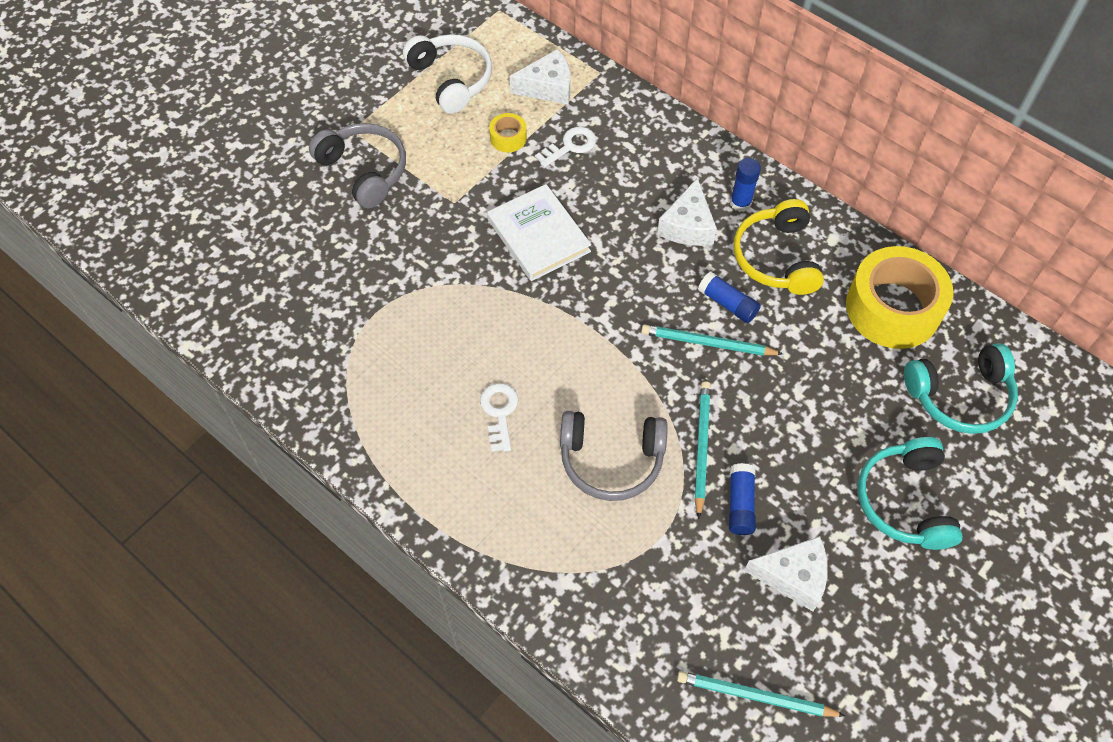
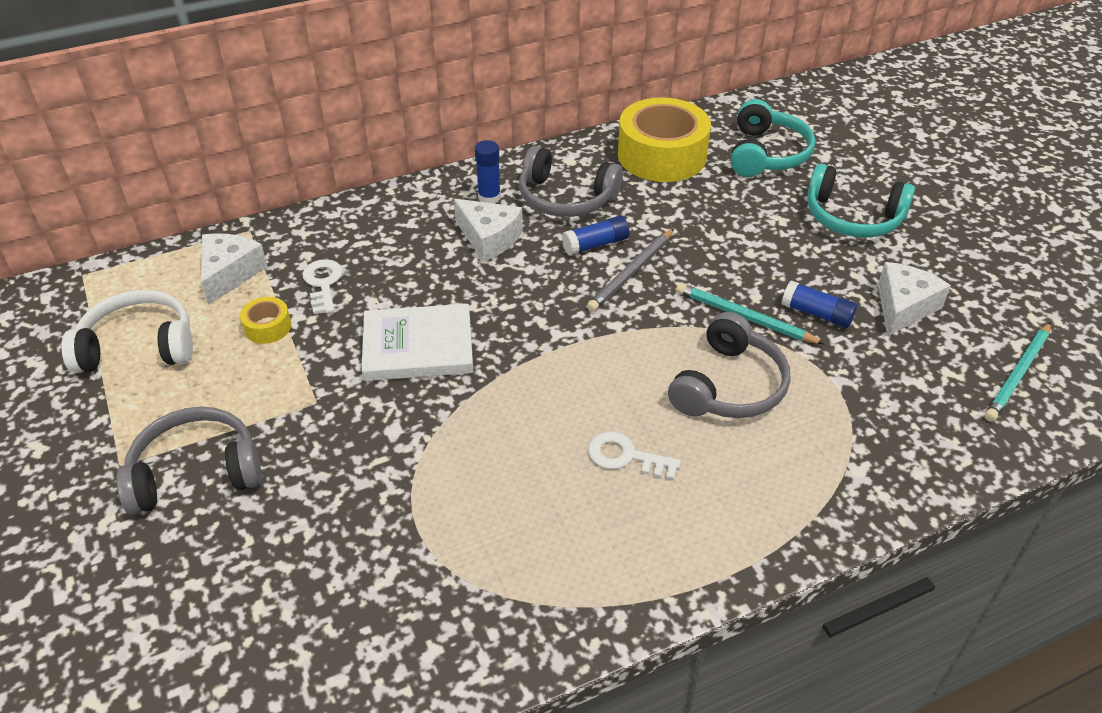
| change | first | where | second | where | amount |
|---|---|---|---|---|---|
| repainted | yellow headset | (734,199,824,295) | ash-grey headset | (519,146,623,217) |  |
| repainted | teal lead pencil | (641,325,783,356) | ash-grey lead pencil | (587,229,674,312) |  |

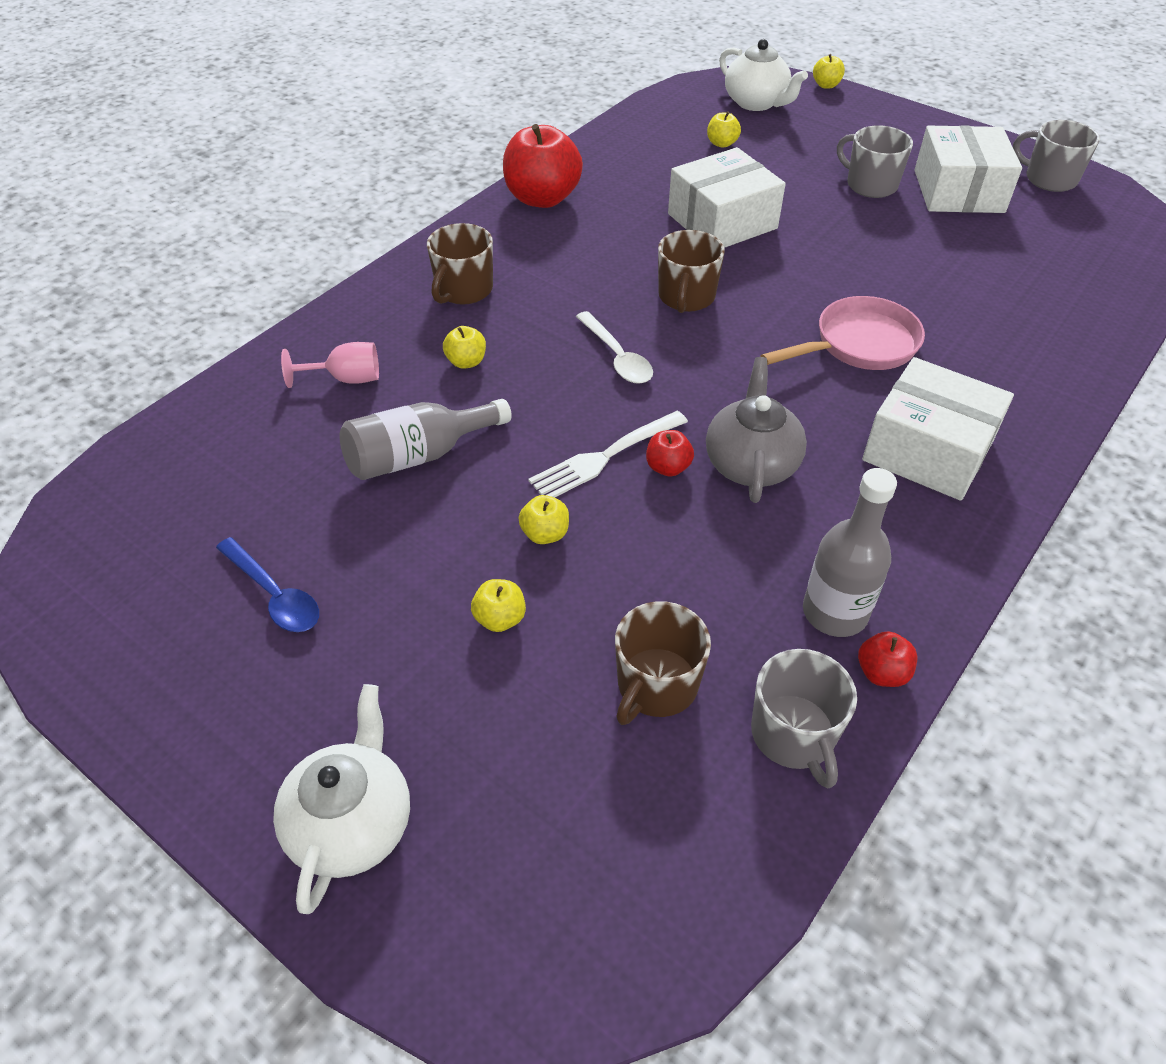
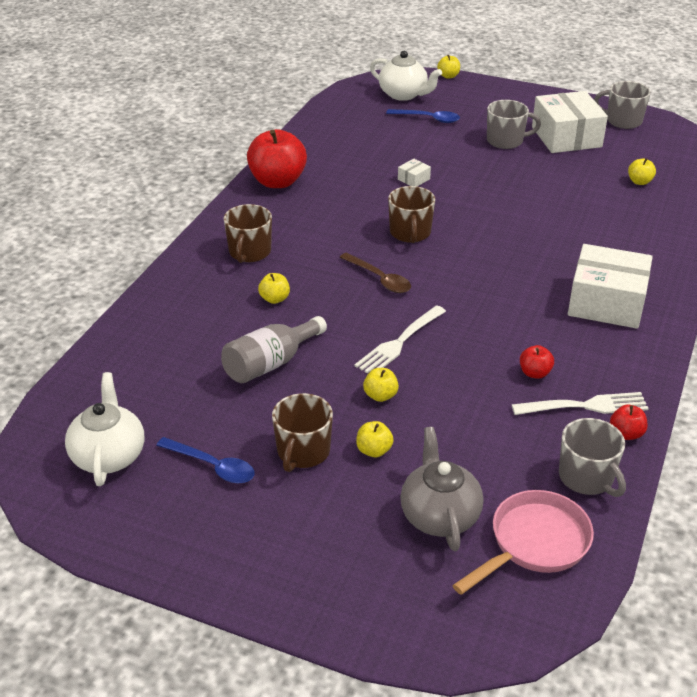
| change | first | where | second | where | amount |
|---|---|---|---|---|---|
| shifted | yellow apple | (707,111,741,148) |  | (628,158,656,185) |  |
| rotated | ash-grey tea mug | (837,125,913,198) |  | (487,100,541,149) | 150 degrees clockwise |
| scaled | pure white parcel | (668,147,786,248) |  | (398,159,431,186) | x0.40 |
| shifted | pink frying pan | (761,296,925,370) |  | (452,490,594,595) |  |
| repainted | pure white tablespoon | (576,311,653,384) | brown tablespoon | (340,252,411,293) |  |
| gone | pink goblet | (281,342,379,388) |  |  |  |
| shifted | ash-grey china teapot | (706,357,807,503) |  | (400,427,483,551) |  |
| shifted | scarlet apple | (646,430,694,477) |  | (520,345,554,379) |  |
| swapped | ash-grey drink bottle | (803,468,897,637) | pure white table fork | (512,392,649,415) |  |
| shifted | brown tea mug | (615,601,711,725) |  | (272,393,333,472) |  |
| shifted | pure white china teapot | (273,684,410,914) |  | (65,372,145,486) |  |
| new |  |  | blue tablespoon | (386,109,460,123) |  |

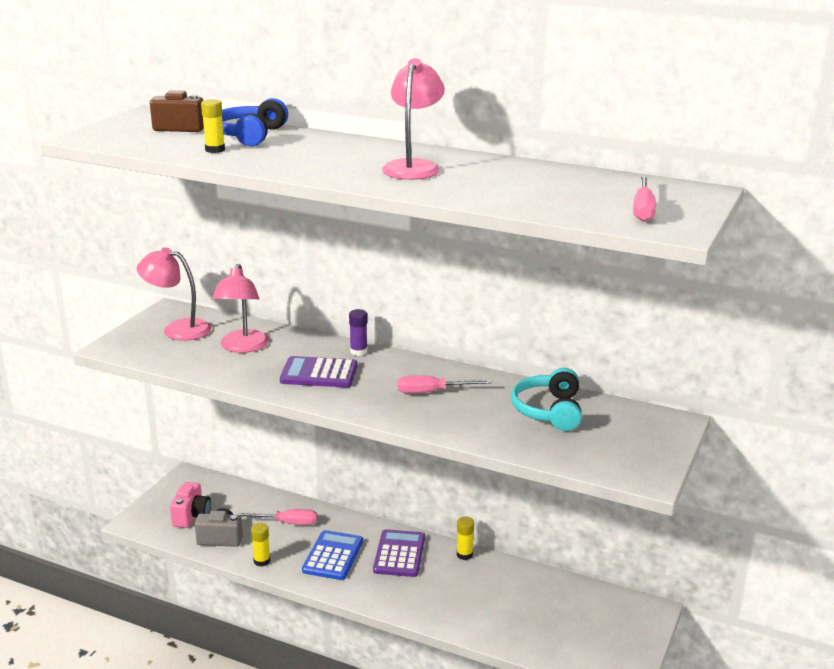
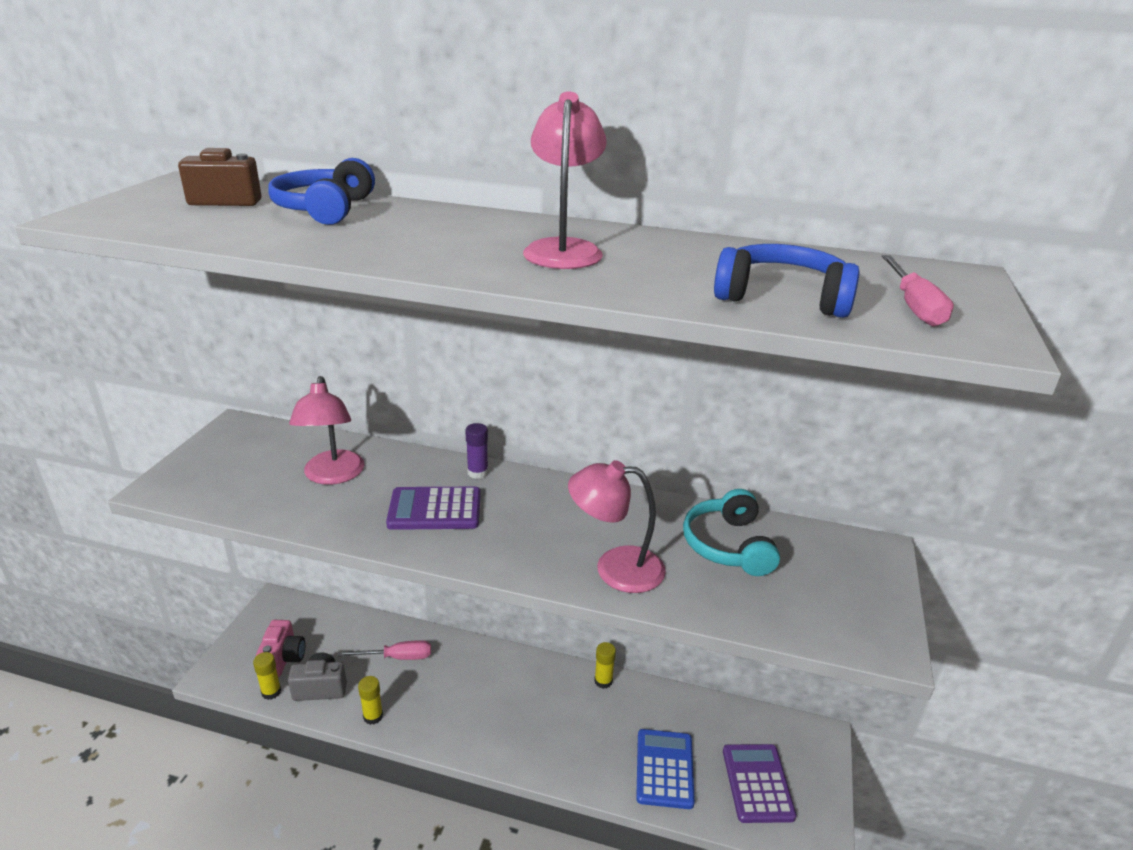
| change | first | where | second | where | amount |
|---|---|---|---|---|---|
| shifted | yellow glue | (201,99,225,153) |  | (253,652,281,700) |  |
| shifted | pink lamp | (137,247,211,341) |  | (568,460,666,593) |  |
| gone | pink screwdriver | (398,376,491,393) |  |  |  |
| shifted | royal purple adding machine | (373,529,425,577) |  | (723,744,797,823) |  |
| shifted | blue adding machine | (302,530,363,580) |  | (636,729,695,809) |  |
| new |  |  | blue headset | (714,244,860,318) |  |

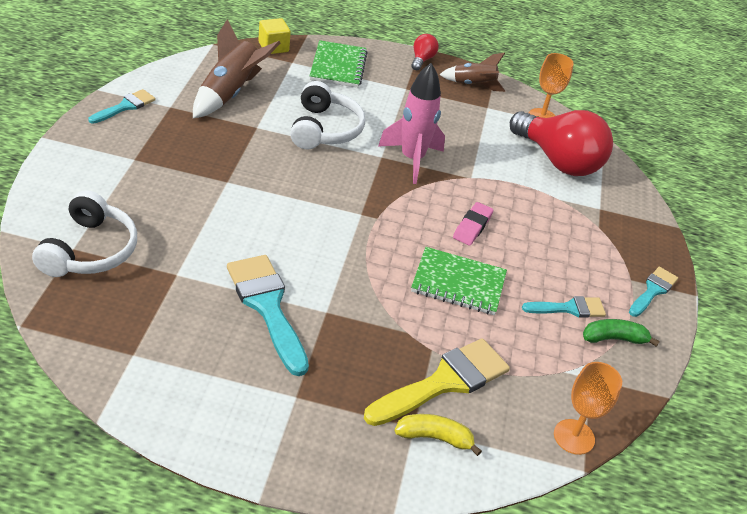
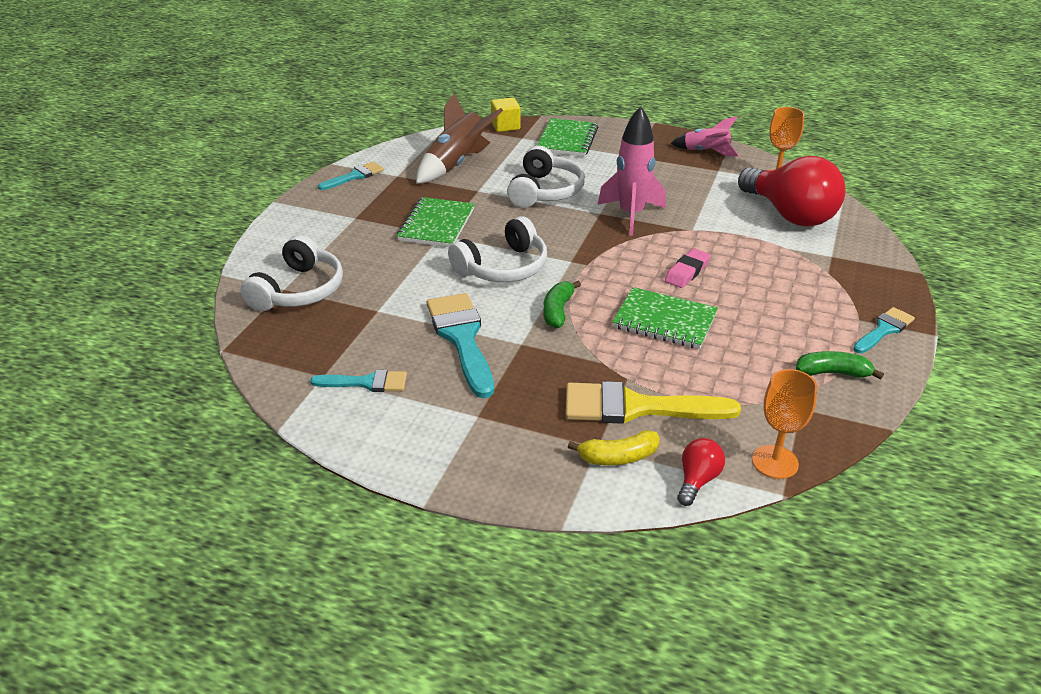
| change | first | where | second | where | amount |
|---|---|---|---|---|---|
| shifted | scarlet light bulb | (411,34,439,70) |  | (677,438,725,506) |  |
| repainted | brown spaceship | (439,53,505,92) | pink spaceship | (670,116,739,156) |  |
| shifted | teal paintbrush | (522,296,606,318) |  | (310,370,407,392) |  |
| rotated | yellow paintbrush | (364,338,510,426) |  | (565,381,741,424) | 150 degrees counterclockwise |
| rotated | yellow banana fruit | (394,414,482,456) |  | (568,430,660,465) | 150 degrees clockwise |
| new |  |  | green notepad | (397,197,474,247) |  |
| new |  |  | pure white headset | (448,216,547,282) |  |
| new |  |  | green banana fruit | (543,281,581,328) |  |

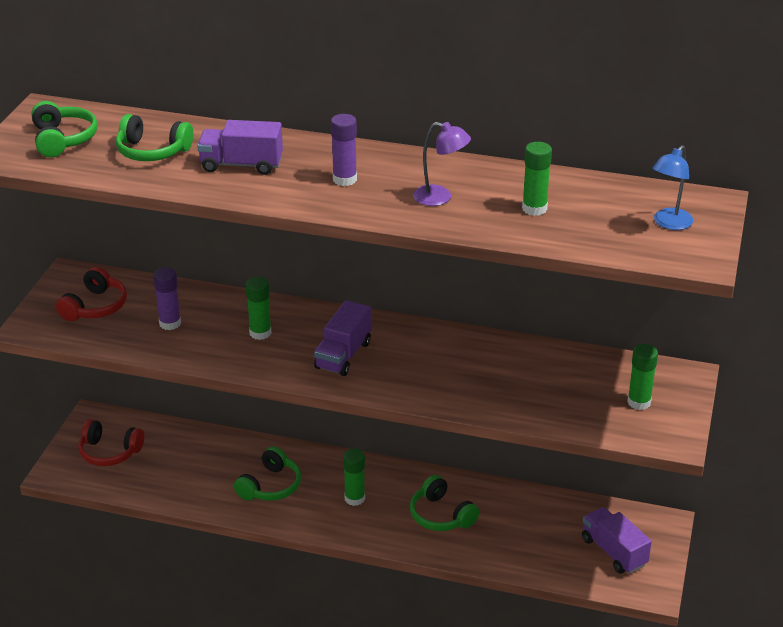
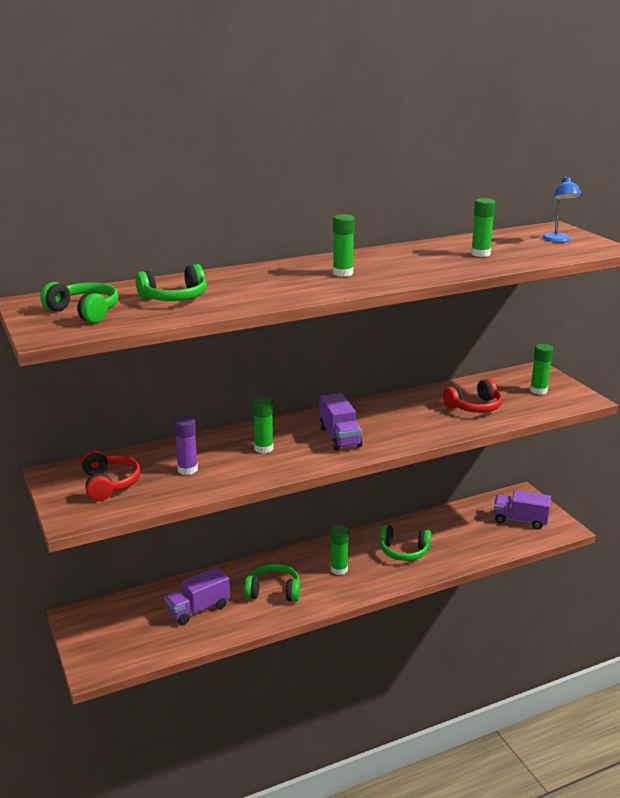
| change | first | where | second | where | amount |
|---|---|---|---|---|---|
| repainted | royal purple glue | (331,114,357,186) | green glue | (333,214,355,277) |  |
| shifted | royal purple toy truck | (197,120,283,175) |  | (164,567,230,625) |  |
| gone | royal purple lamp | (413,122,471,206) |  |  |  |
| shifted | scarlet headset | (78,419,144,466) |  | (443,379,502,413) |  |
| rotated | green headset | (234,446,301,501) |  | (244,563,300,602) | 75 degrees counterclockwise |

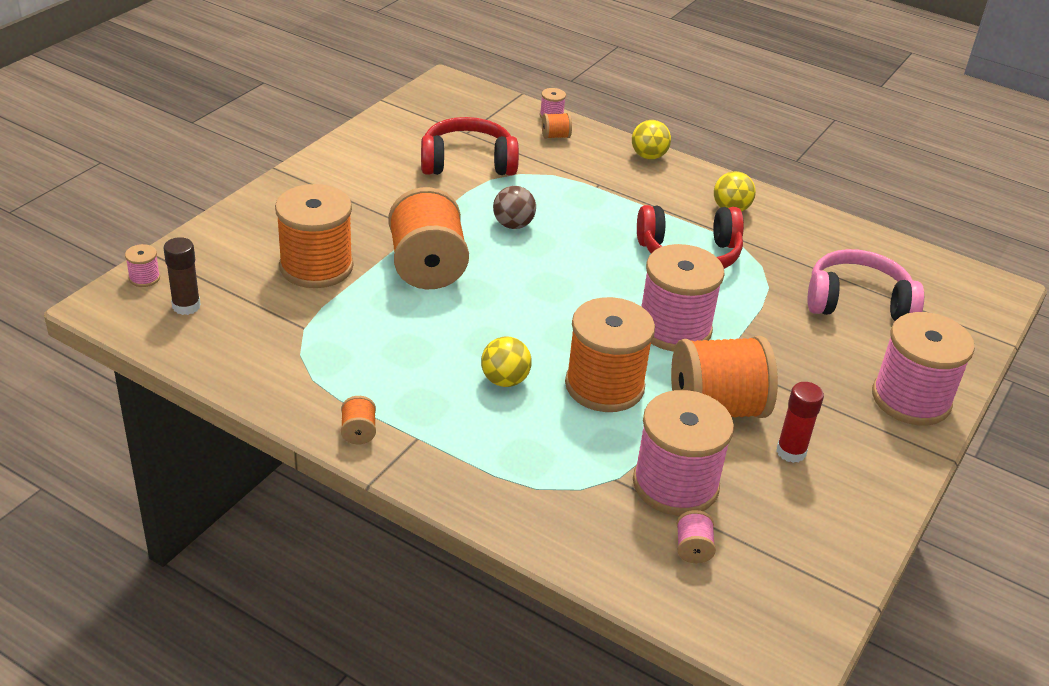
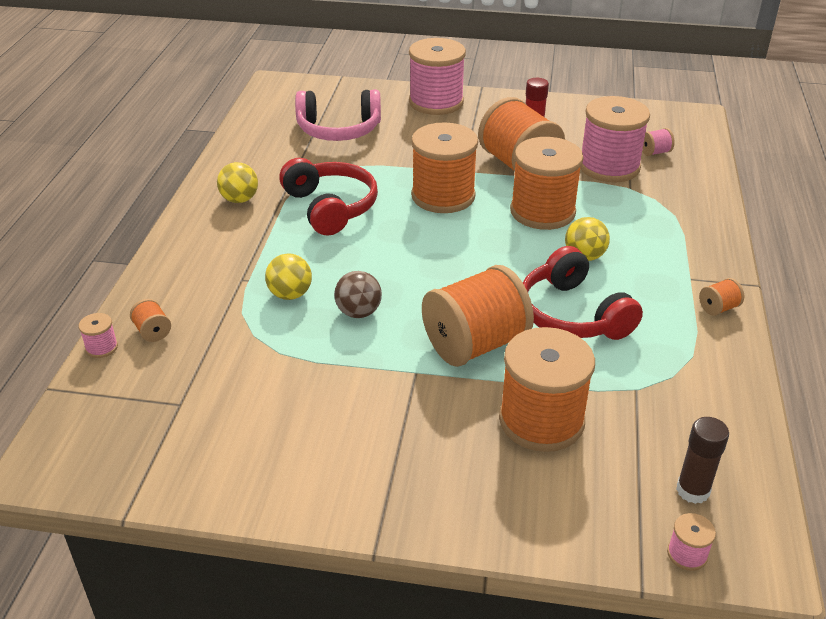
| change | first | where | second | where | amount |
|---|---|---|---|---|---|
| shifted | scarlet headset | (421,117,519,175) |  | (523,246,643,340) |  |
| shifted | yellow ball | (632,120,671,160) |  | (265,253,312,300) |  |
| repainted | pink spool | (641,244,725,351) | orange spool | (411,122,478,213) |  |
| rotated | pink headset | (808,249,924,321) |  | (295,89,381,141) | 75 degrees counterclockwise |

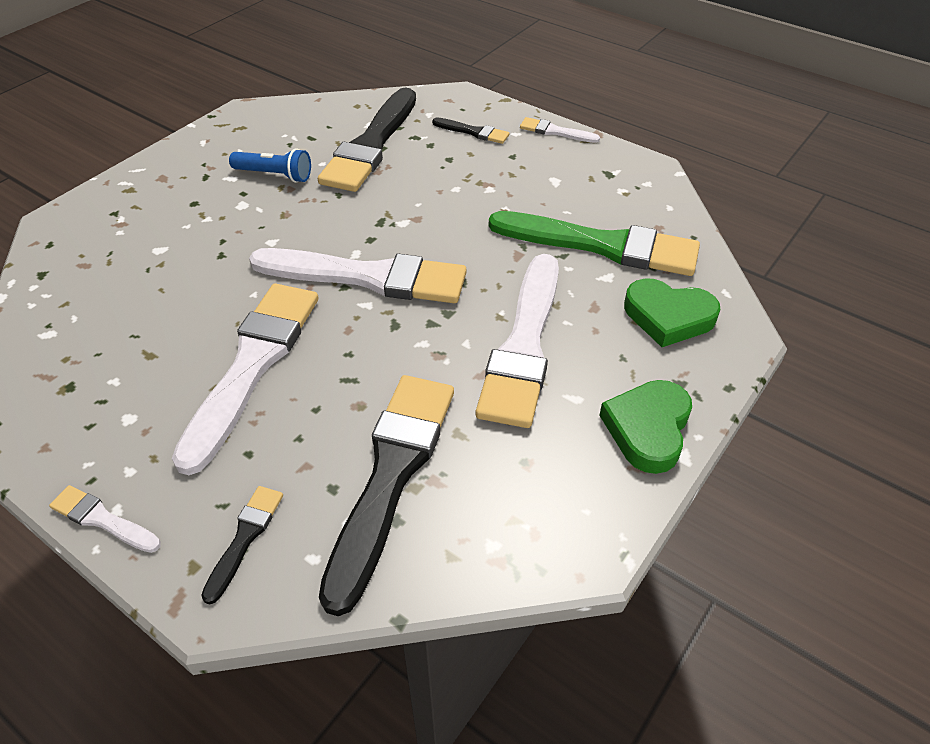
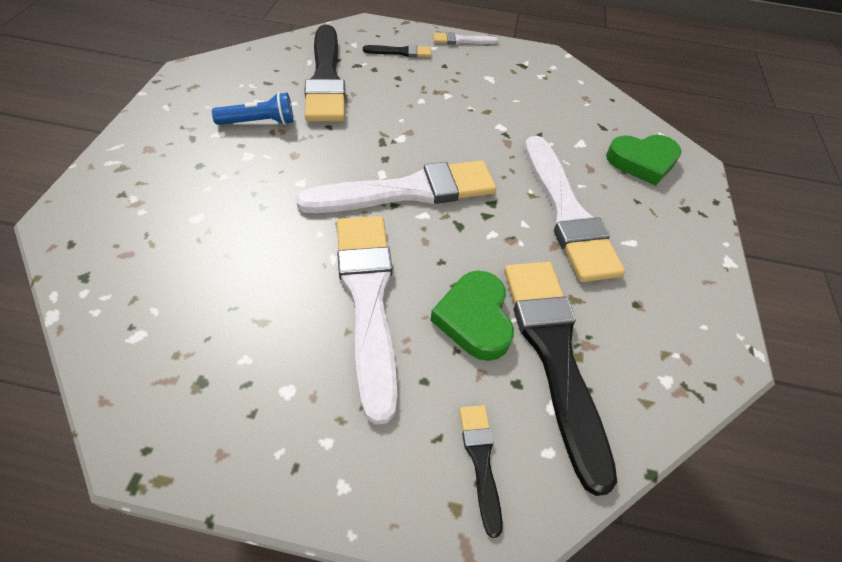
| change | first | where | second | where | amount |
|---|---|---|---|---|---|
| gone | green paintbrush | (489,211,700,276) |  |  |  |
| shifted | green love heart | (599,380,692,474) |  | (430,270,514,361) |  |
| gone | pure white paintbrush | (49,485,161,553) |  |  |  |

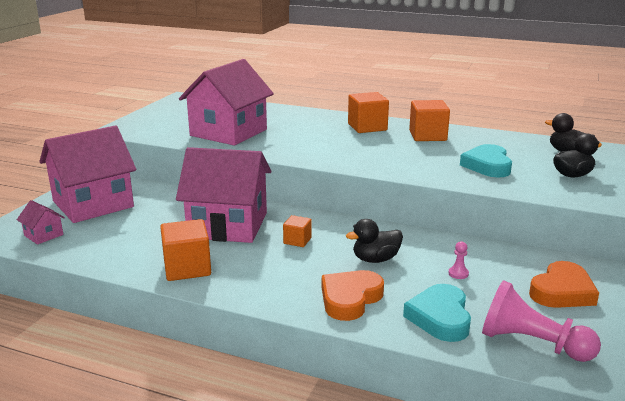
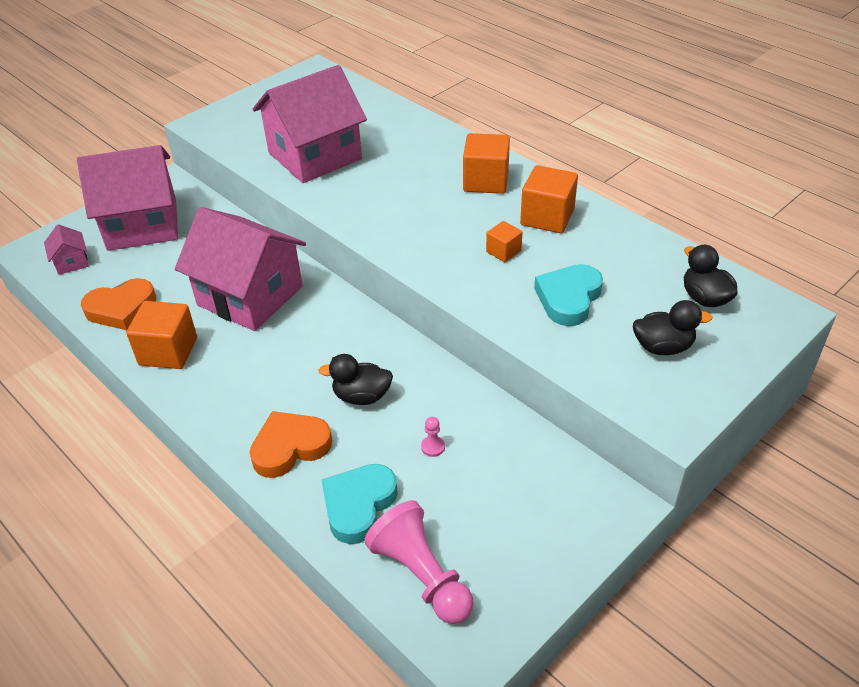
| change | first | where | second | where | amount |
|---|---|---|---|---|---|
| shifted | orange block | (283,215,312,247) |  | (486,221,523,262) |  |
| shifted | orange love heart | (529,261,599,308) |  | (81,278,156,330) |  |

